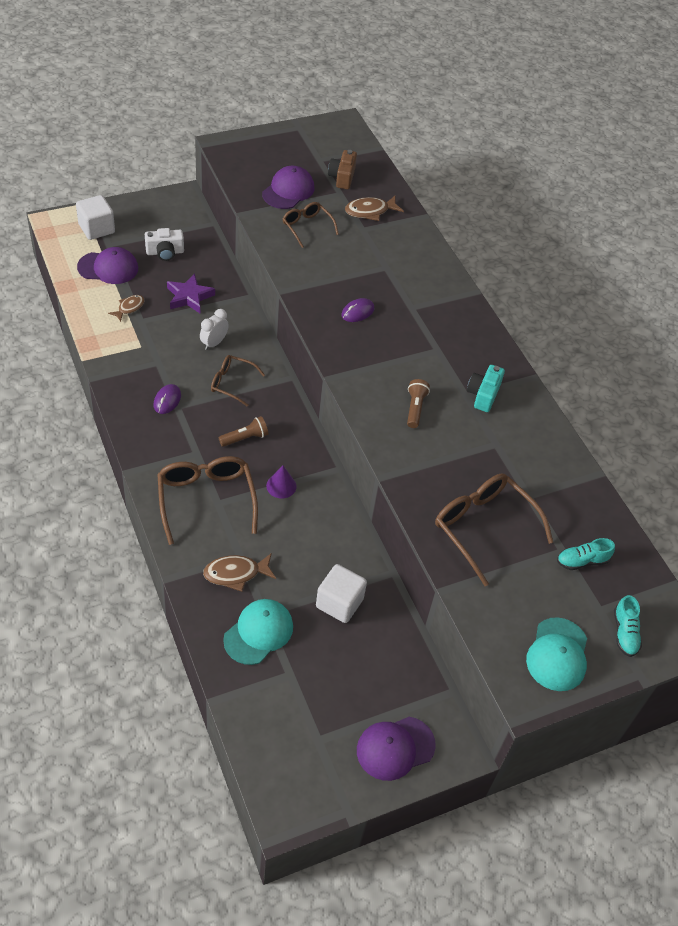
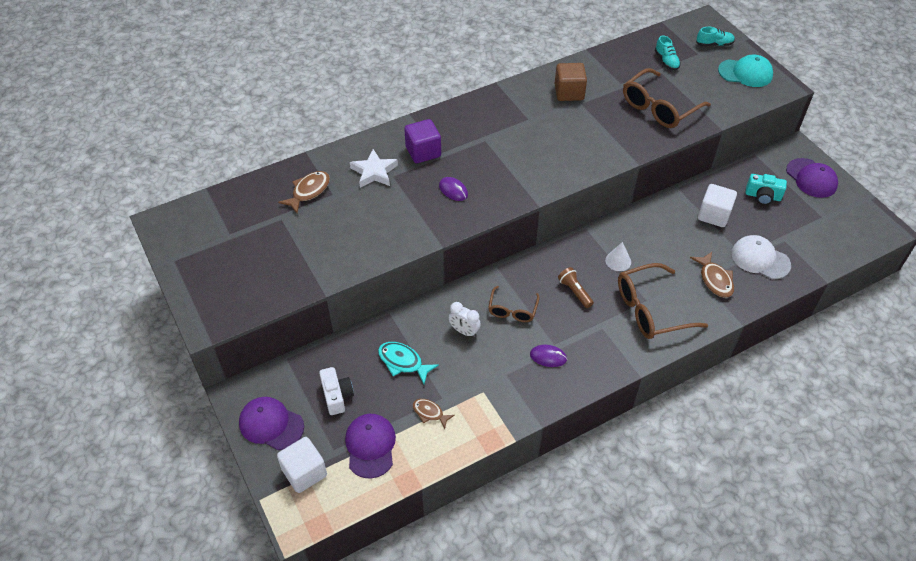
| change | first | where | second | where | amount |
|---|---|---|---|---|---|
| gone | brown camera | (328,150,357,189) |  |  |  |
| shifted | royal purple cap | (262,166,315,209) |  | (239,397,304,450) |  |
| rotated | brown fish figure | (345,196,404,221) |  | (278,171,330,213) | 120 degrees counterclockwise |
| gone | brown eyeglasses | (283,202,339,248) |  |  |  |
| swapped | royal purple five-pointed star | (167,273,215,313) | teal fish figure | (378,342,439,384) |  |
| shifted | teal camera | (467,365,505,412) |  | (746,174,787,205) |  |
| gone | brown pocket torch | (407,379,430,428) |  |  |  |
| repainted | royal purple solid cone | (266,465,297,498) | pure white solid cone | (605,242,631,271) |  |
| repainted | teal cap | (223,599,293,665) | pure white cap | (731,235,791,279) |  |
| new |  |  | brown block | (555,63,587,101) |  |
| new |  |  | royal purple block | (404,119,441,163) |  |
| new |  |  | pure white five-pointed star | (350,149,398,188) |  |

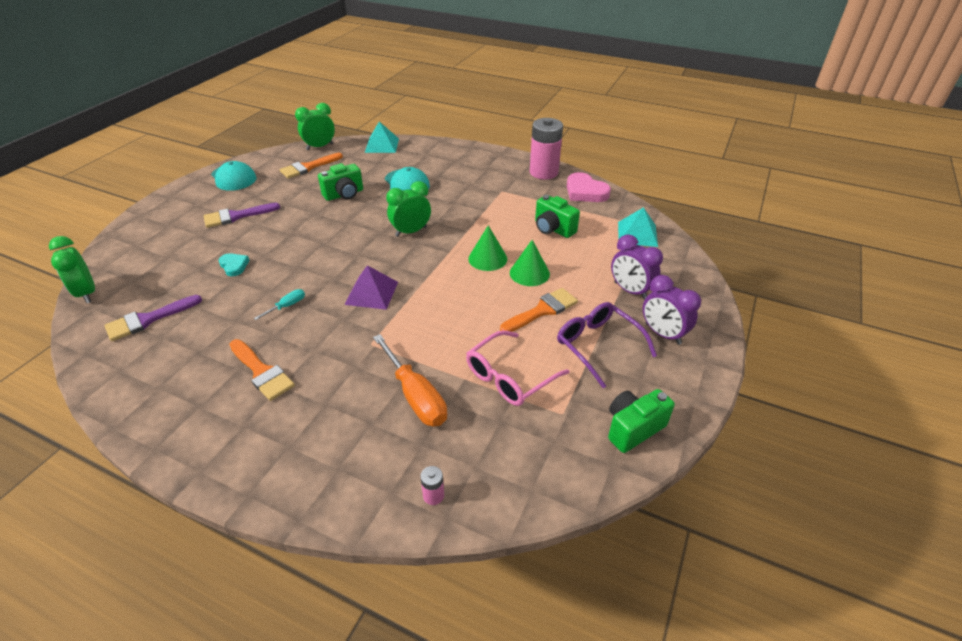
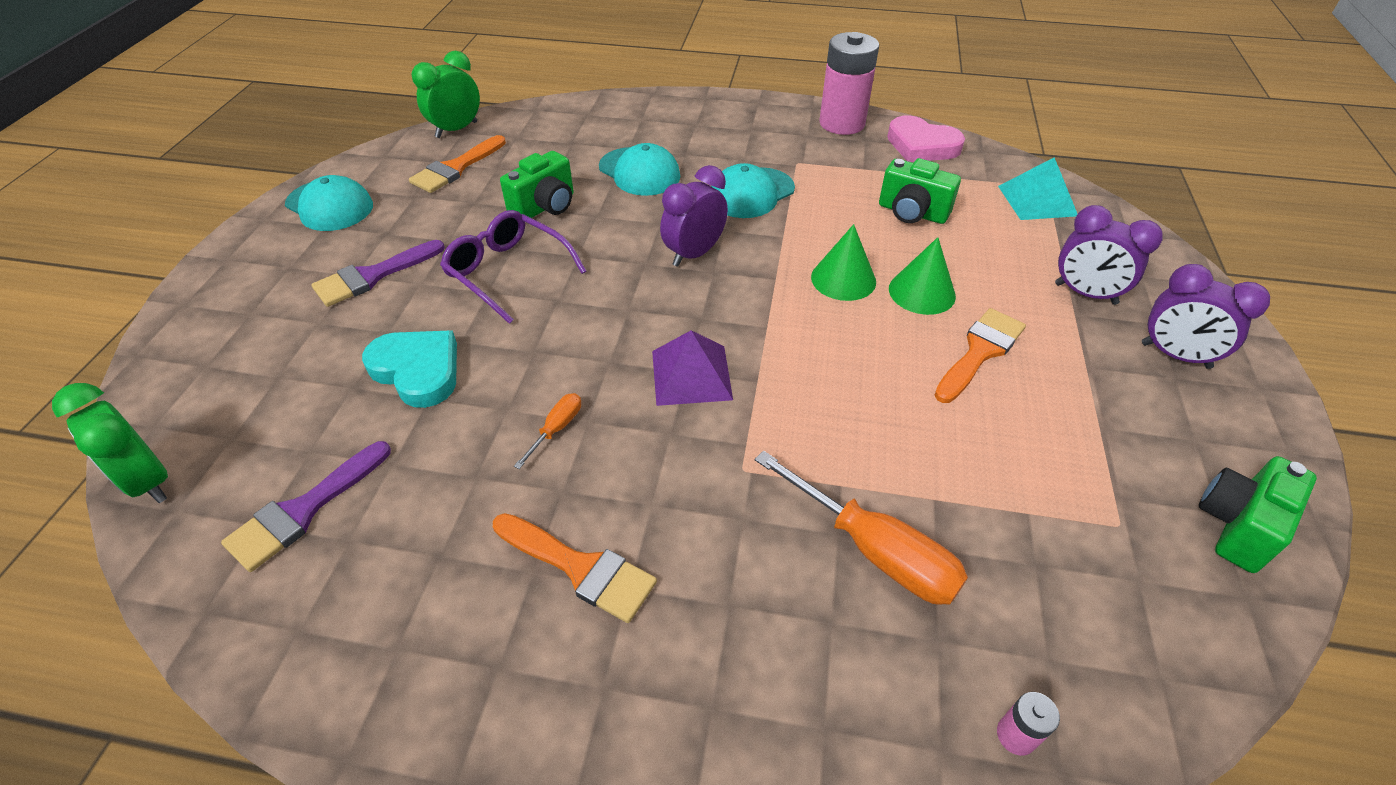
| change | first | where | second | where | amount |
|---|---|---|---|---|---|
| gone | teal pyramid shape | (365,121,399,153) |  |  |  |
| repainted | green bedside clock | (386,181,431,237) | royal purple bedside clock | (660,165,728,267) |  |
| scaled | teal love heart | (219,253,250,276) |  | (362,331,457,408) | x1.73 |
| repainted | teal screwdriver | (254,289,305,320) | orange screwdriver | (514,393,581,469) |  |
| shifted | royal purple eyeglasses | (557,302,657,388) |  | (440,210,587,324) |  |
| gone | pink eyeglasses | (466,330,570,406) |  |  |  |
| new |  |  | teal cap | (711,163,795,218) |  |

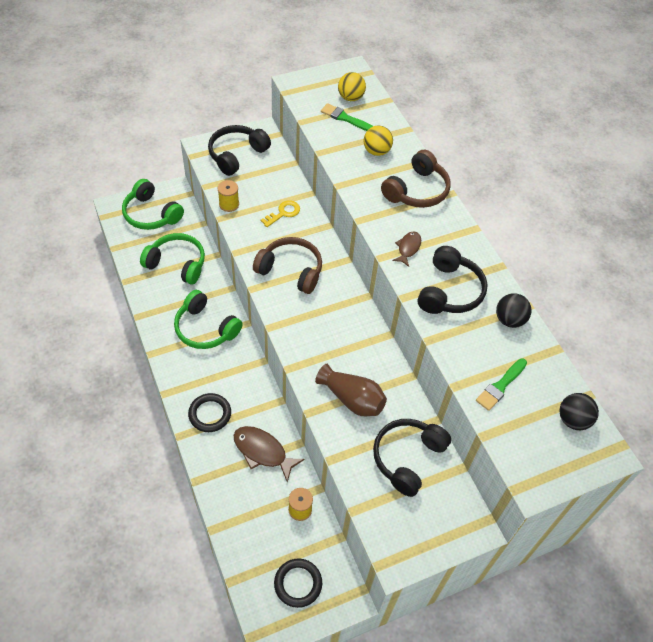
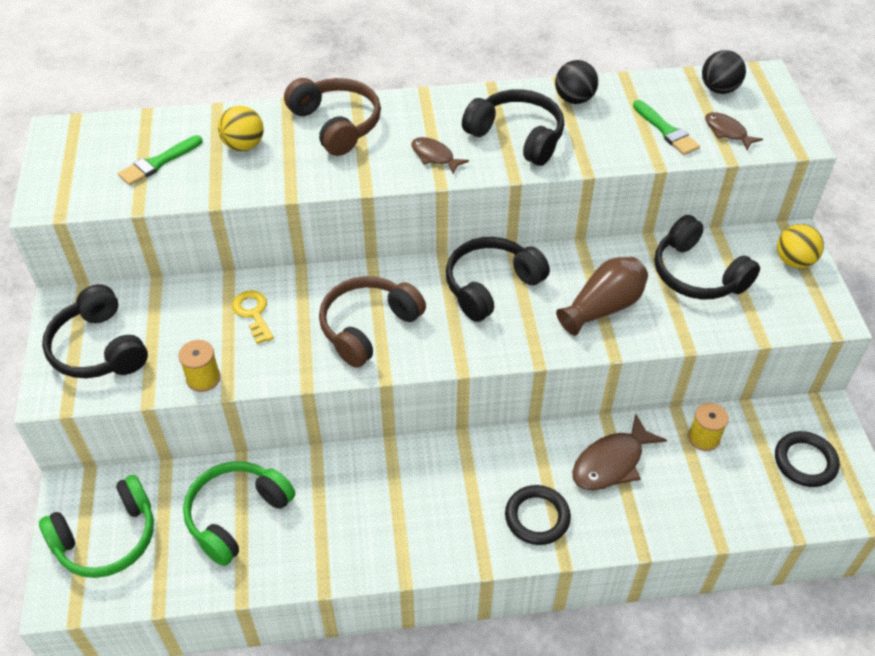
| change | first | where | second | where | amount |
|---|---|---|---|---|---|
| shifted | yellow ball | (338,72,366,101) |  | (777,224,824,268) |  |
| gone | green headset | (174,290,243,349) |  |  |  |
| new |  |  | brown fish figure | (705,112,763,151) |  |
| new |  |  | ebony headset | (446,237,550,322) |  |

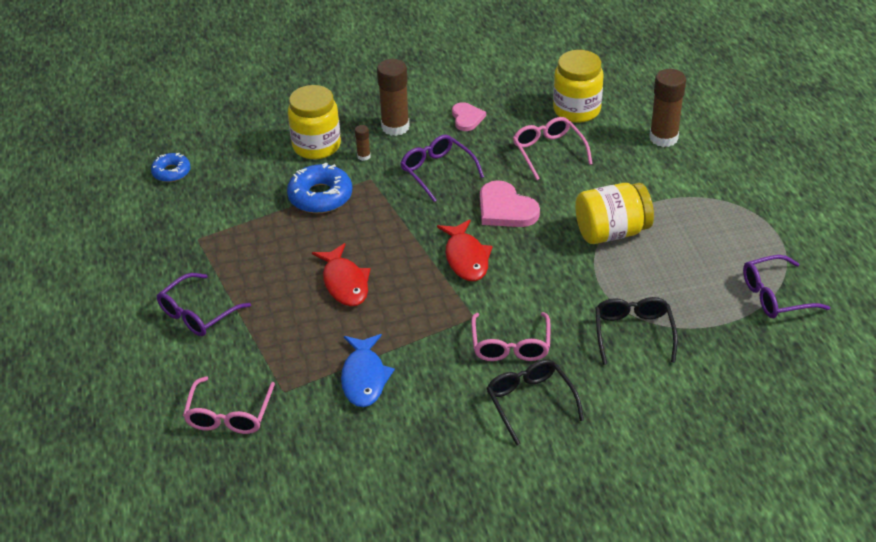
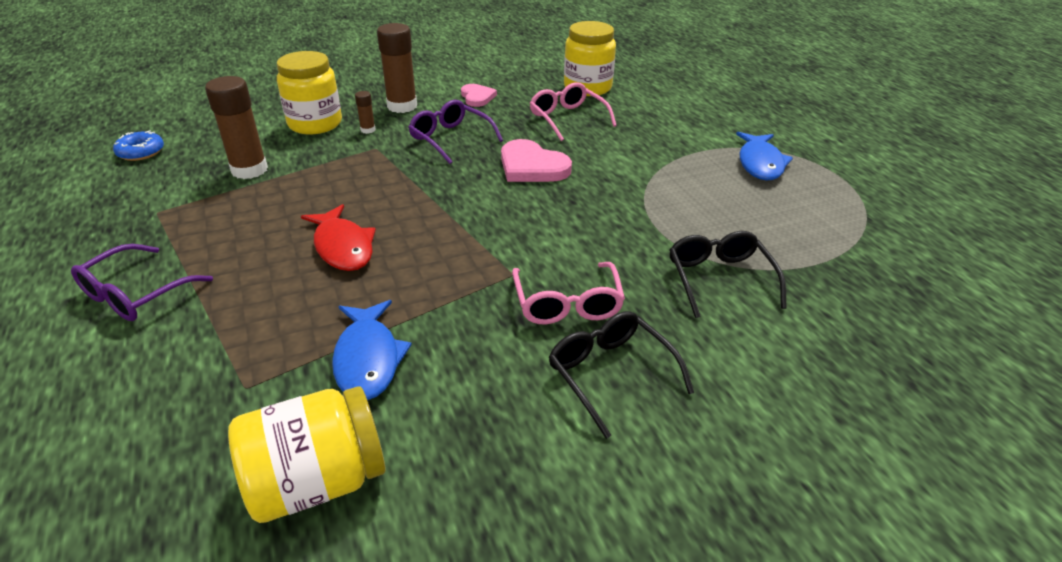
| change | first | where | second | where | amount |
|---|---|---|---|---|---|
| shifted | brown glue | (649,69,686,147) |  | (205,76,268,179) |  |
| gone | blue glazed donut | (287,162,352,213) |  |  |  |
| shifted | yellow jar | (575,183,654,244) |  | (228,386,386,523) |  |
| gone | scarlet fish figure | (437,219,493,281) |  |  |  |
| gone | royal purple eyeglasses | (743,255,830,318) |  |  |  |
| gone | pink eyeglasses | (183,376,275,434) |  |  |  |
| new |  |  | blue fish figure | (736,132,793,181) |  |

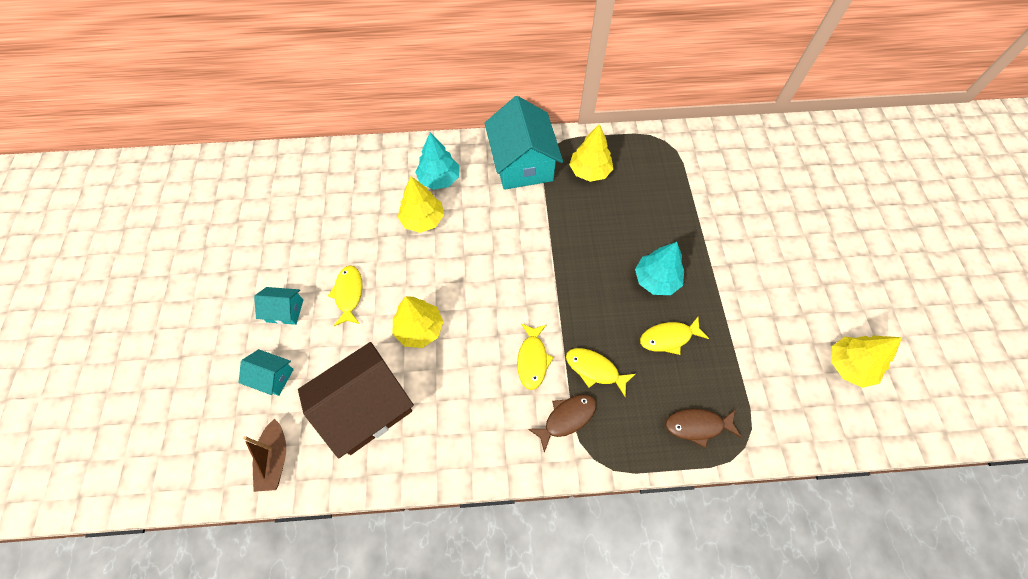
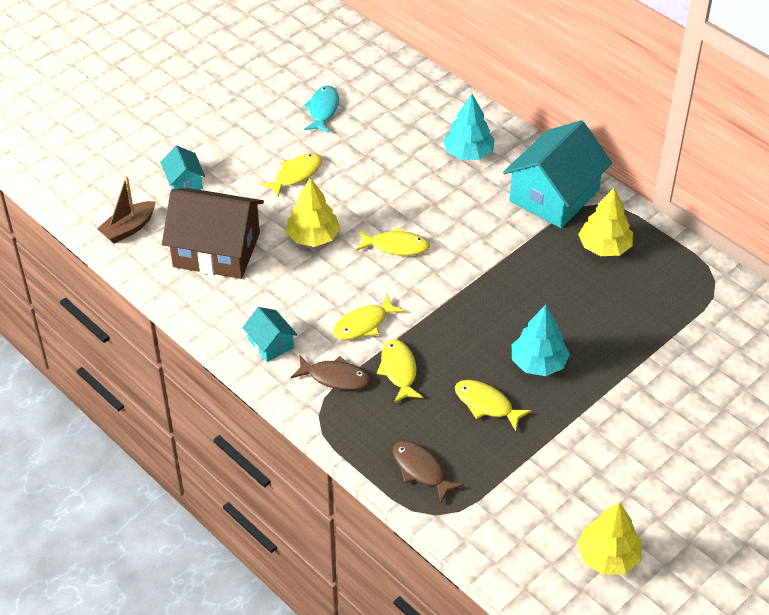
| change | first | where | second | where | amount |
|---|---|---|---|---|---|
| gone | yellow fir tree | (398,176,444,233) |  |  |  |
| shifted | teal toy house | (254,287,303,325) |  | (242,307,298,362) |  |
| new |  |  | teal fish figure | (303,86,339,133) |  |
| new |  |  | yellow fish figure | (356,227,430,256) |  |

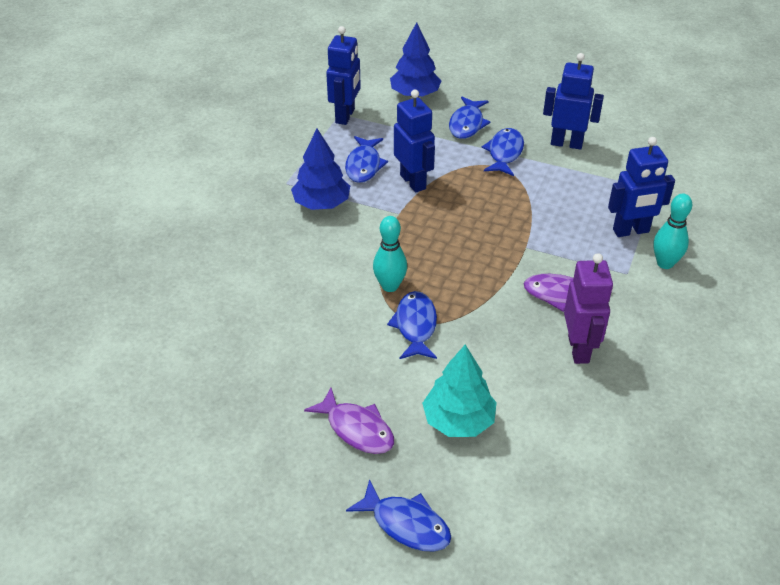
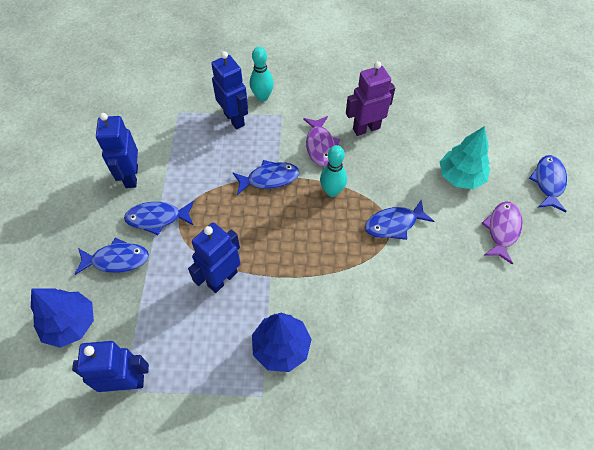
| change | first | where | second | where | amount |
|---|---|---|---|---|---|
| shifted | blue fish figure | (345,136,388,183) |  | (233,160,299,195) |  |
| shifted | teal tenpin | (373,216,407,292) |  | (320,145,347,197) |  |

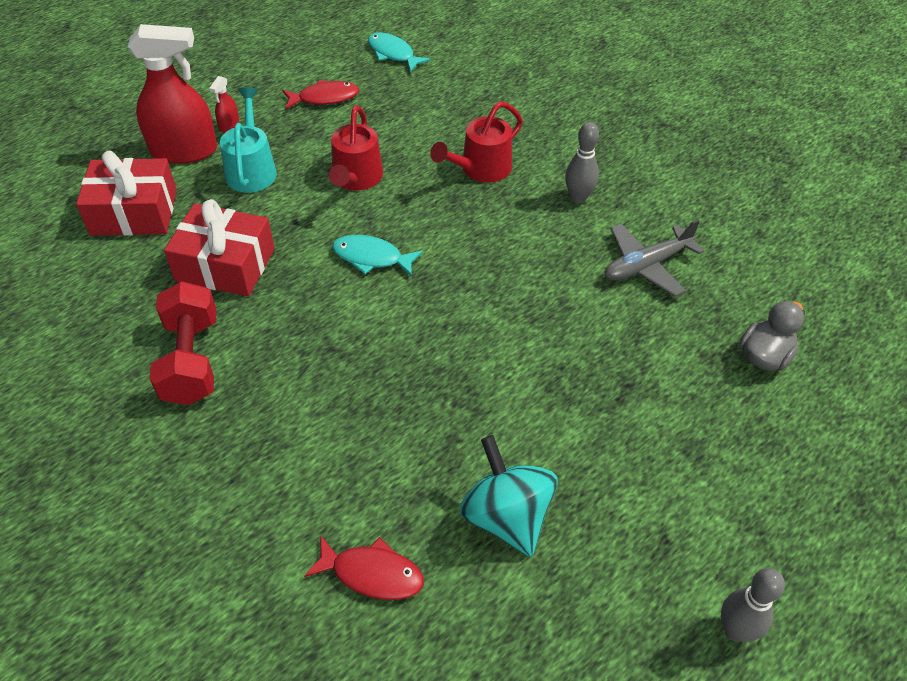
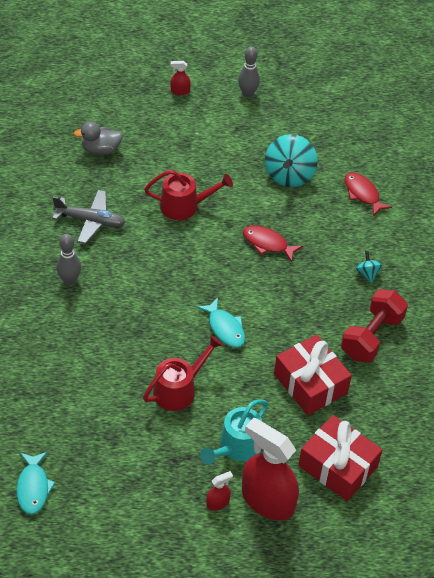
| change | first | where | second | where | amount |
|---|---|---|---|---|---|
| shifted | scarlet fish figure | (282,80,359,109) |  | (243,225,303,262) |  |
| shifted | scarlet watering can | (430,102,523,182) |  | (144,170,233,220) |  |
| new |  |  | scarlet spray bottle | (170,61,191,95) |  |
| new |  |  | teal toy top | (356,251,382,284) |  |

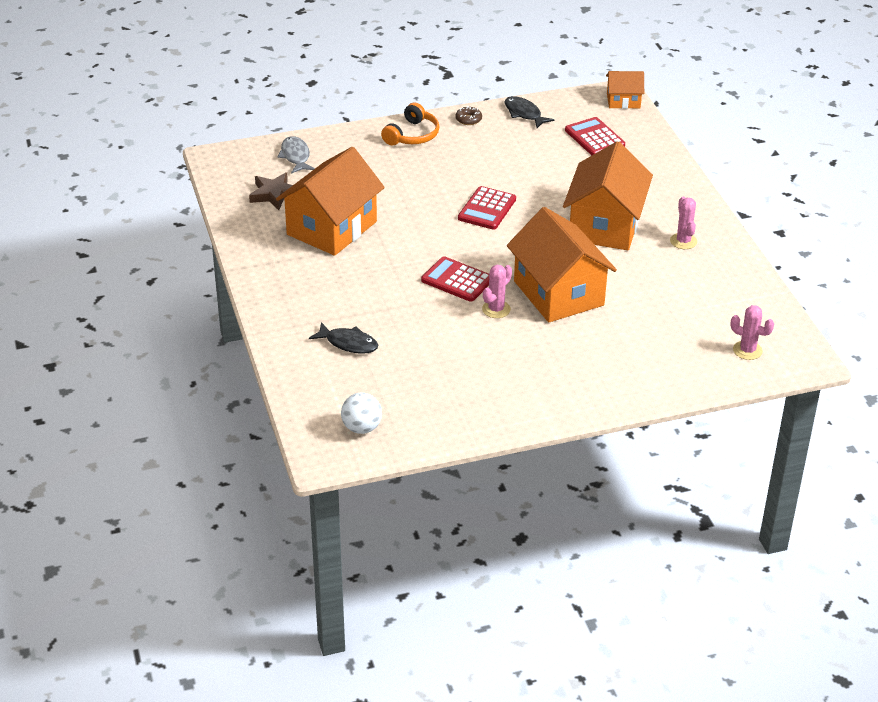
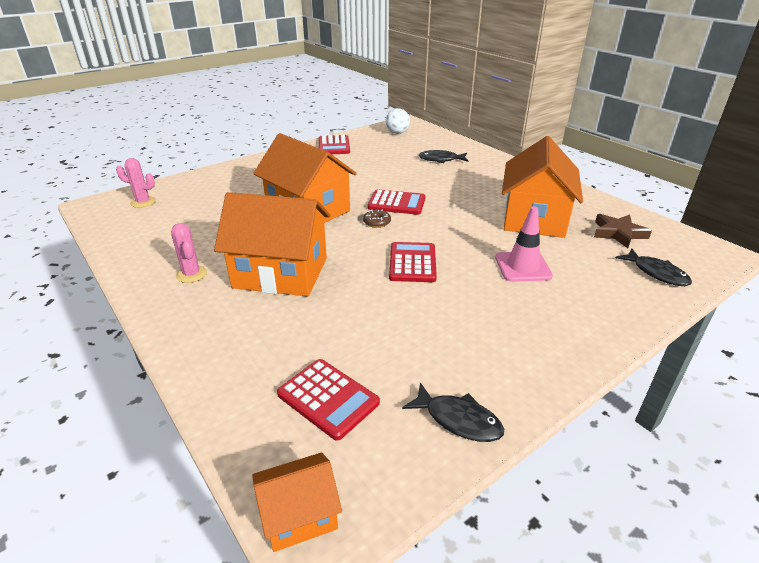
| change | first | where | second | where | amount |
|---|---|---|---|---|---|
| gone | orange headset | (381,102,439,145) |  |  |  |
| shifted | brown glazed donut | (455,106,482,125) |  | (363,209,391,228) |  |
| repainted | ash-grey fish figure | (277,136,315,174) | ebony fish figure | (616,248,692,286) |  |
| rotated | orange toy house | (563,141,653,250) |  | (214,192,330,296) | 75 degrees counterclockwise |
| gone | pink cactus | (482,265,512,318) |  |  |  |
| new |  |  | scarlet adding machine | (319,135,350,154) |  |
| new |  |  | pink safety cone | (495,206,553,282) |  |

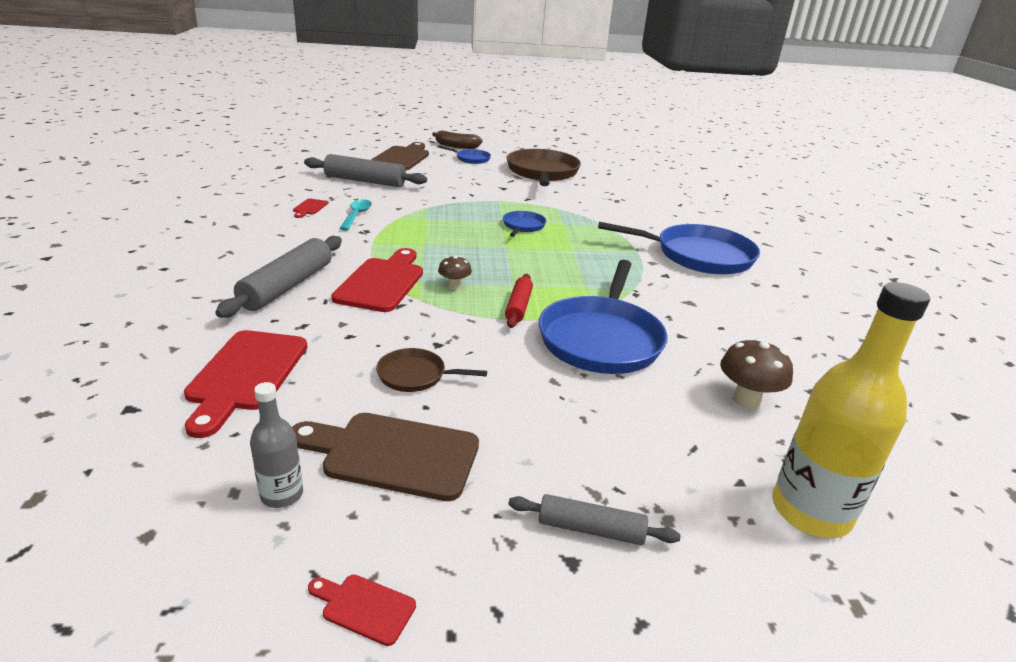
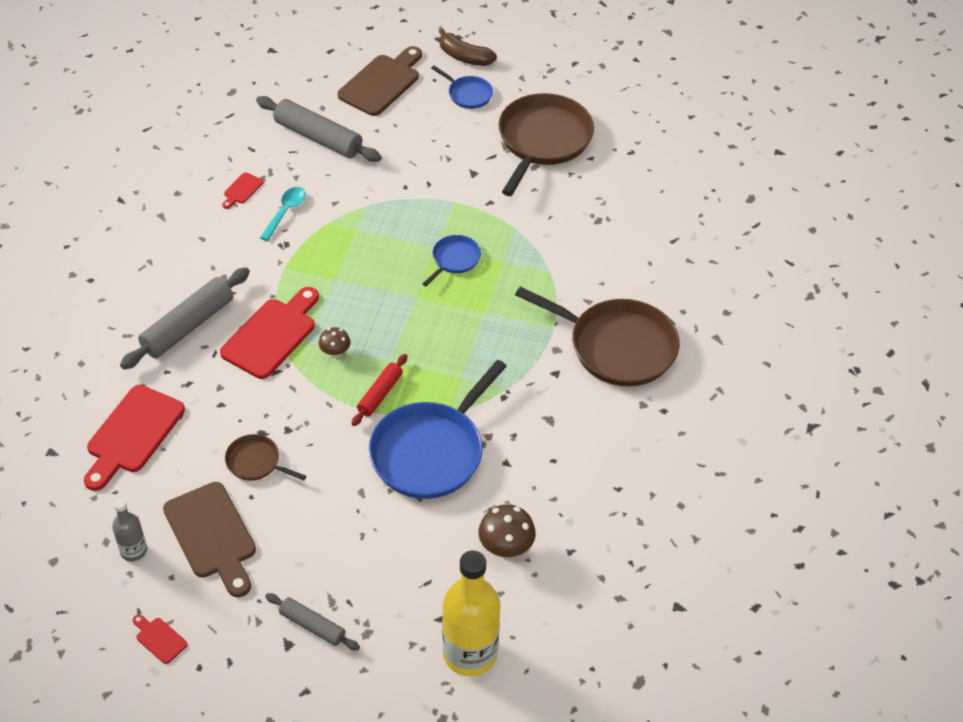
| change | first | where | second | where | amount |
|---|---|---|---|---|---|
| repainted | blue frying pan | (598,222,760,274) | brown frying pan | (515,286,680,387) |  |
| rotated | brown bread board | (292,413,479,501) |  | (163,482,256,597) | 150 degrees counterclockwise |

